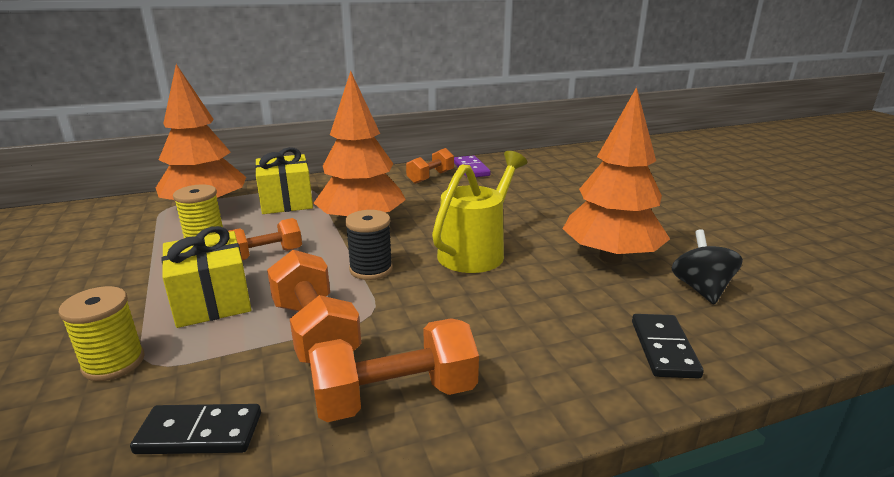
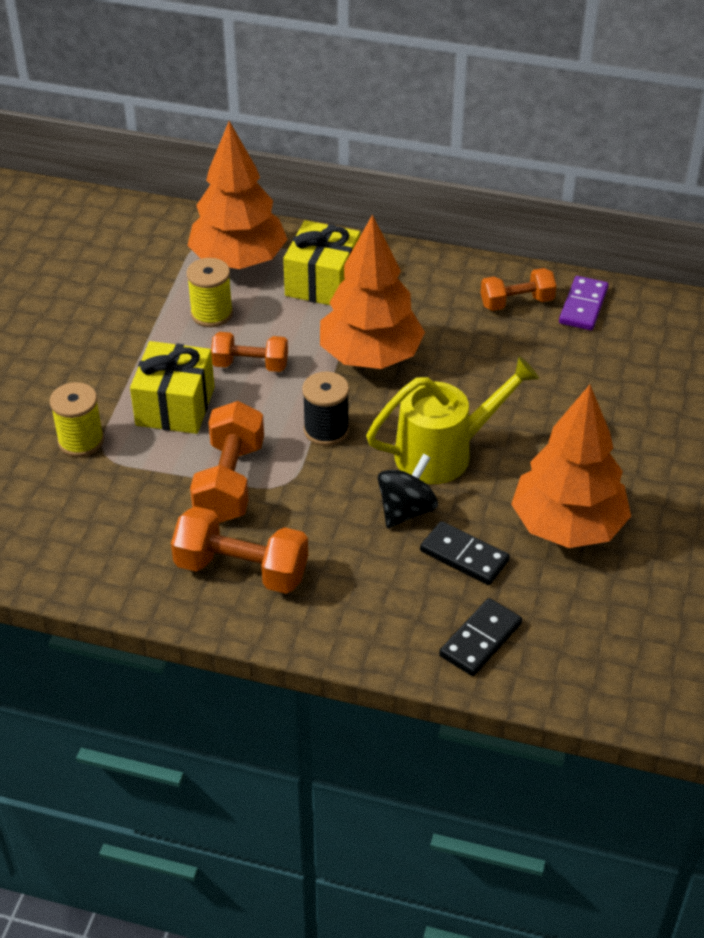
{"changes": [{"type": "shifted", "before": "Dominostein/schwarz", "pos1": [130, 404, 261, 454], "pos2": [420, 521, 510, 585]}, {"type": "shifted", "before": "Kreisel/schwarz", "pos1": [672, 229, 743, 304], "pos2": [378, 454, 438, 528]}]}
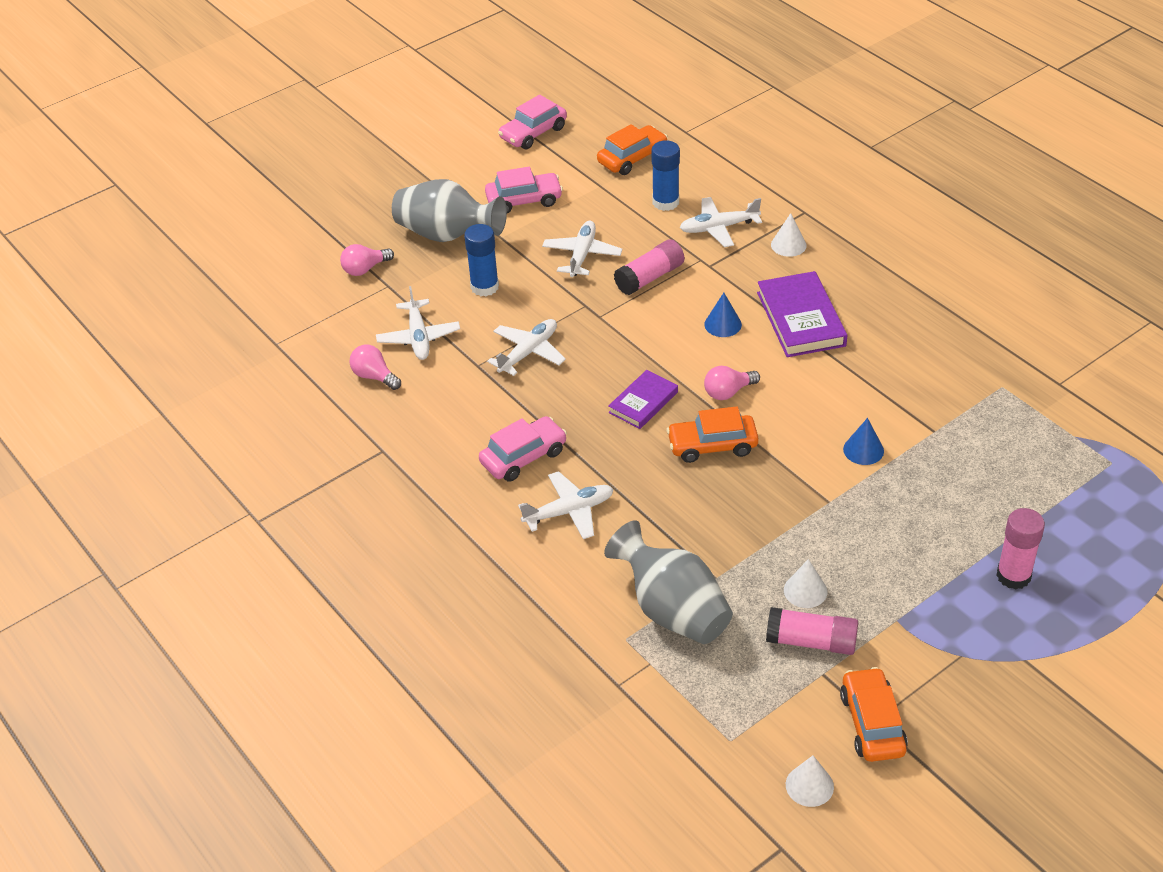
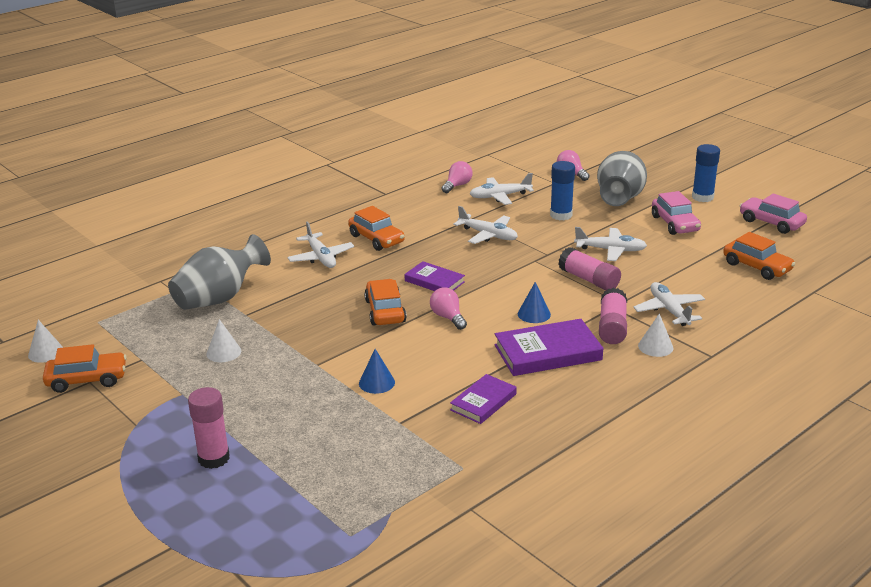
{"changes": [{"type": "new", "after": "Buch/lila", "pos2": [450, 374, 517, 424]}, {"type": "shifted", "before": "Klebestift/blau", "pos1": [651, 140, 680, 211], "pos2": [692, 144, 720, 202]}, {"type": "shifted", "before": "Klebestift/rosa", "pos1": [766, 607, 858, 655], "pos2": [599, 288, 627, 344]}, {"type": "repainted", "before": "Auto/rosa", "after": "Auto/orange", "pos1": [479, 416, 567, 482], "pos2": [348, 206, 405, 251]}]}
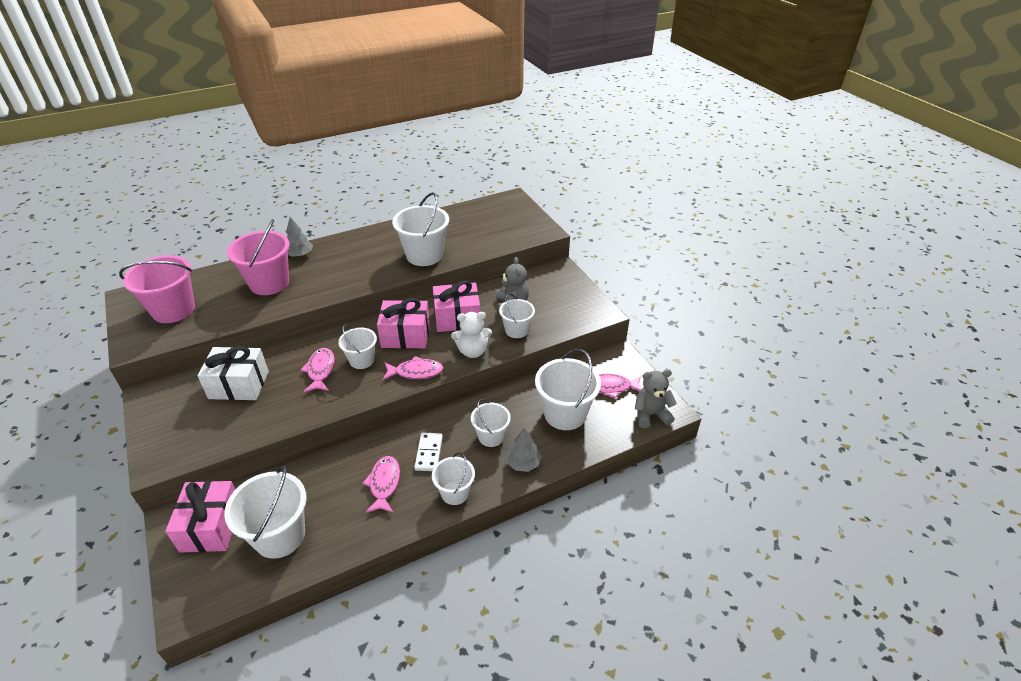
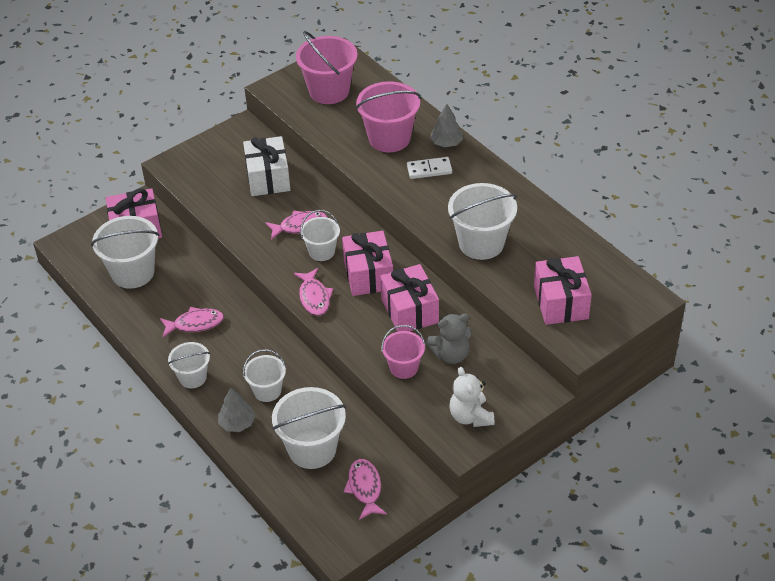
{"changes": [{"type": "gone", "before": "Teddybär/grau", "pos1": [635, 369, 677, 428]}, {"type": "new", "after": "Geschenk/rosa", "pos2": [534, 256, 592, 325]}, {"type": "shifted", "before": "Dominostein/weiß", "pos1": [414, 433, 443, 471], "pos2": [407, 157, 452, 179]}, {"type": "shifted", "before": "Teddybär/weiß", "pos1": [451, 312, 492, 358], "pos2": [449, 367, 494, 427]}, {"type": "repainted", "before": "Eimer/weiß", "after": "Eimer/rosa", "pos1": [499, 293, 535, 338], "pos2": [381, 325, 425, 379]}]}
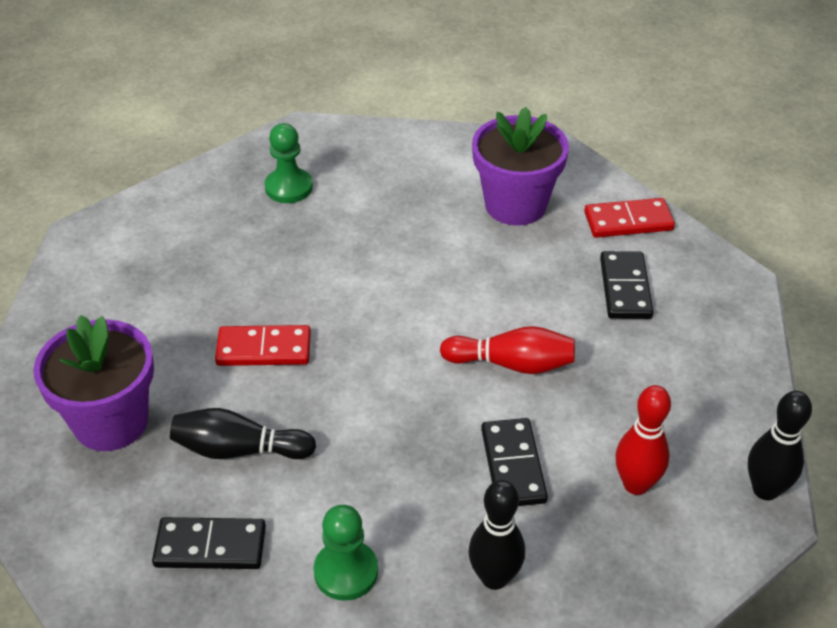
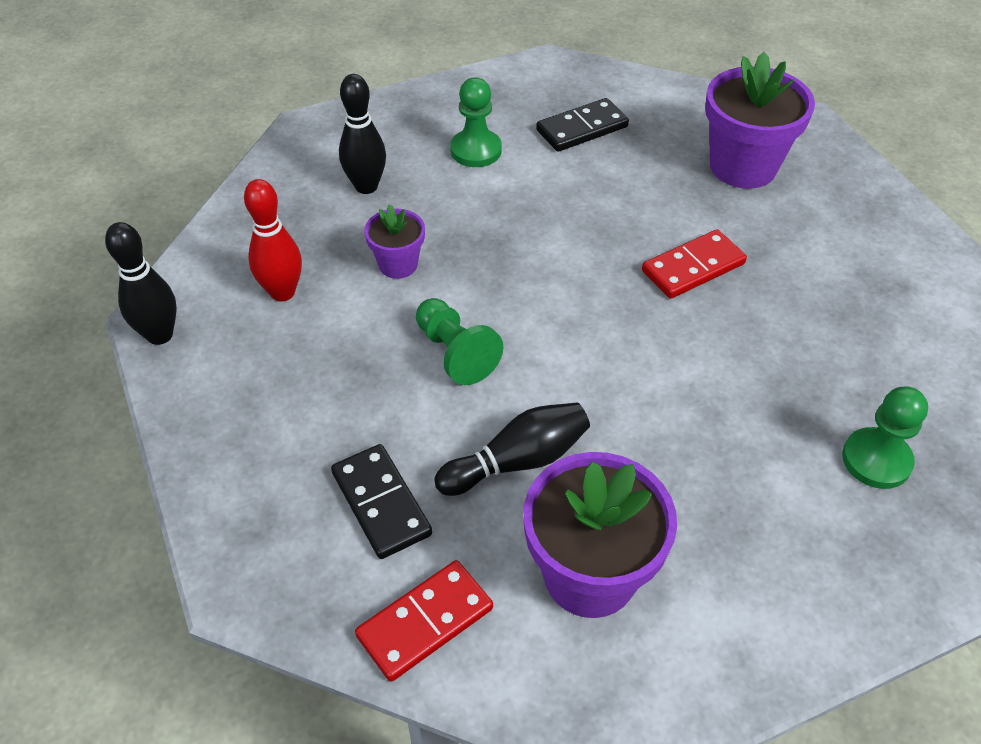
{"changes": [{"type": "shifted", "before": "Bowlingkegel/schwarz", "pos1": [170, 408, 316, 459], "pos2": [434, 402, 590, 496]}, {"type": "swapped", "before": "Bowlingkegel/rot", "after": "Bauer/grün", "pos1": [440, 326, 575, 374], "pos2": [416, 298, 503, 385]}, {"type": "swapped", "before": "Dominostein/schwarz", "after": "Blumentopf/lila", "pos1": [481, 418, 548, 506], "pos2": [364, 204, 425, 279]}]}
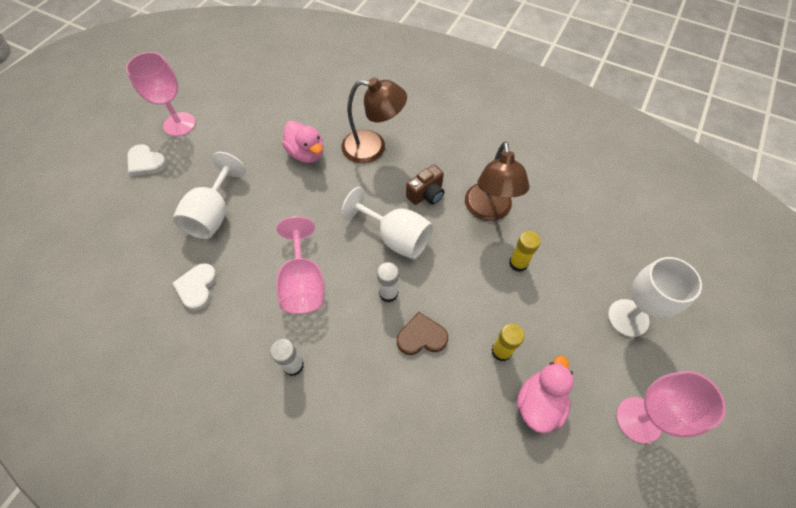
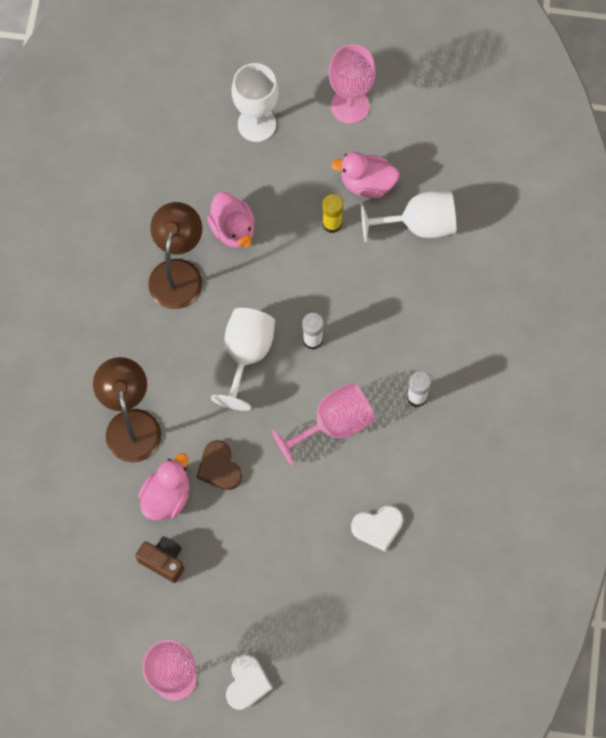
{"changes": [{"type": "shifted", "before": "Kelch/weiß", "pos1": [173, 152, 246, 239], "pos2": [360, 191, 456, 243]}, {"type": "shifted", "before": "Herz/braun", "pos1": [397, 312, 448, 355], "pos2": [197, 440, 242, 490]}, {"type": "shifted", "before": "Kamera/braun", "pos1": [406, 165, 445, 205], "pos2": [135, 536, 184, 583]}, {"type": "swapped", "before": "Klebestift/gelb", "after": "Ente/rosa", "pos1": [509, 231, 541, 272], "pos2": [207, 192, 255, 248]}, {"type": "rotated", "before": "Lampe/braun", "pos1": [465, 141, 530, 221], "pos2": [148, 202, 203, 309], "turn": -60}]}
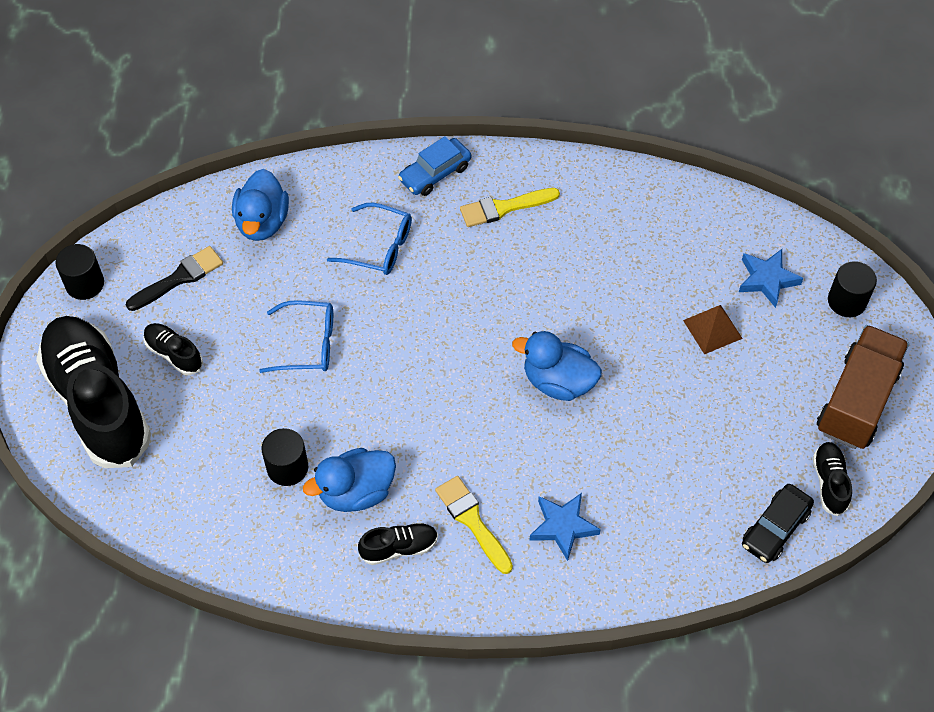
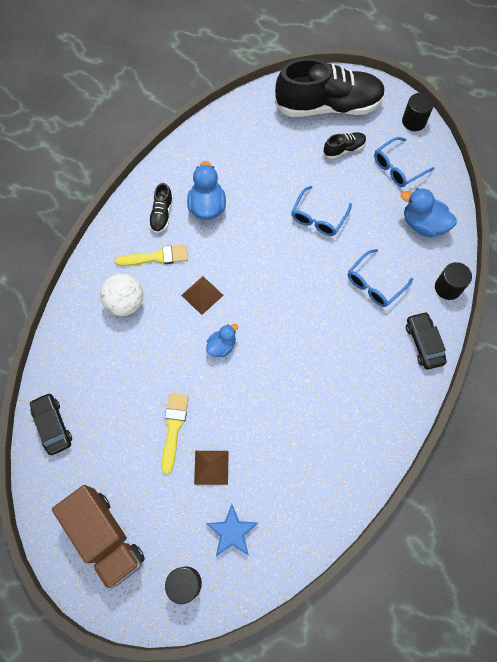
{"changes": [{"type": "gone", "before": "Schuh/schwarz", "pos1": [813, 442, 852, 516]}, {"type": "new", "after": "Pyramide/braun", "pos2": [181, 276, 223, 315]}, {"type": "shifted", "before": "Vollzylinder/schwarz", "pos1": [261, 428, 308, 486], "pos2": [435, 262, 472, 300]}, {"type": "shifted", "before": "Pinsel/gelb", "pos1": [460, 188, 560, 227], "pos2": [162, 393, 189, 474]}, {"type": "swapped", "before": "Pinsel/schwarz", "after": "Brille/blau", "pos1": [126, 246, 223, 311], "pos2": [374, 137, 434, 187]}, {"type": "swapped", "before": "Stern/blau", "after": "Ball/weiß", "pos1": [530, 493, 601, 561], "pos2": [100, 274, 143, 316]}, {"type": "repainted", "before": "Auto/blau", "after": "Auto/schwarz", "pos1": [398, 136, 471, 196], "pos2": [406, 312, 447, 369]}, {"type": "scaled", "before": "Ente/blau", "pos1": [512, 331, 602, 401], "pos2": [206, 324, 238, 357], "scale": 0.62}]}
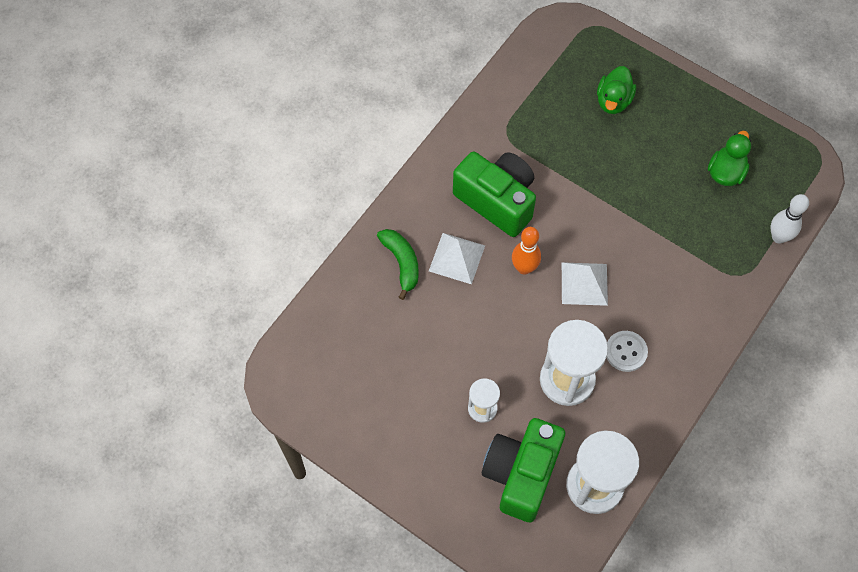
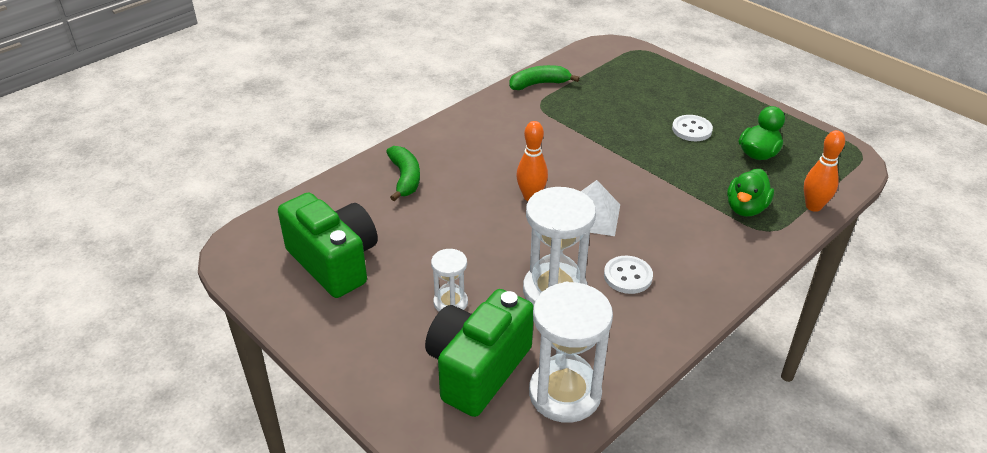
{"changes": [{"type": "gone", "before": "Pyramide/weiß", "pos1": [429, 233, 485, 284]}, {"type": "new", "after": "Banane/grün", "pos2": [509, 65, 579, 90]}, {"type": "new", "after": "Knopf/weiß", "pos2": [672, 115, 713, 141]}, {"type": "shifted", "before": "Kamera/grün", "pos1": [453, 152, 536, 237], "pos2": [278, 192, 377, 298]}, {"type": "shifted", "before": "Ente/grün", "pos1": [597, 66, 636, 114], "pos2": [727, 169, 774, 217]}, {"type": "repainted", "before": "Bowlingkegel/weiß", "after": "Bowlingkegel/orange", "pos1": [771, 194, 809, 244], "pos2": [804, 130, 845, 212]}]}
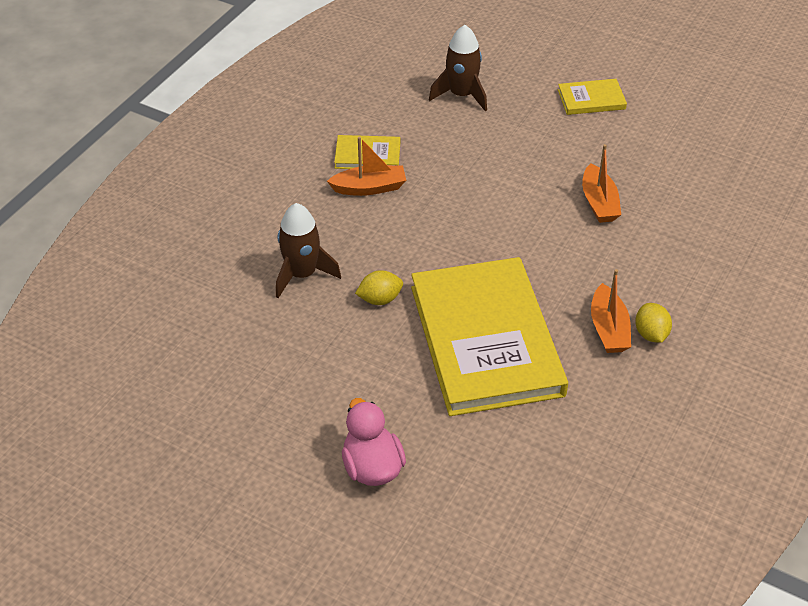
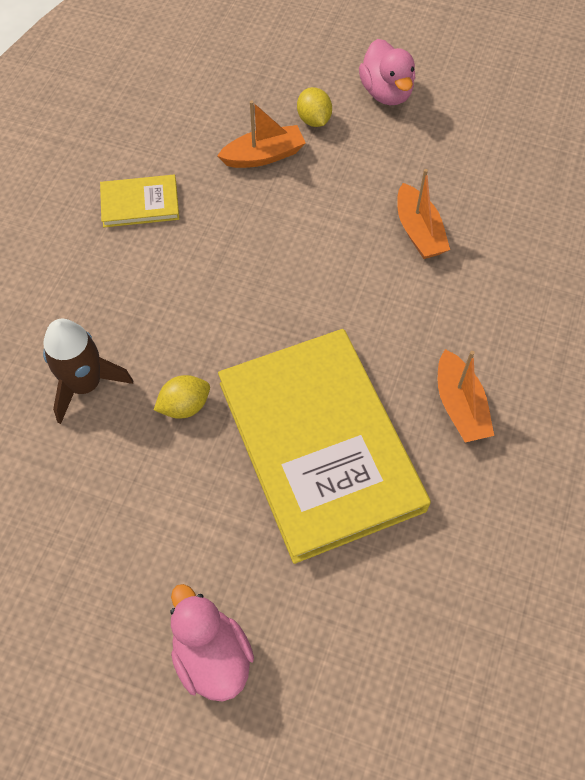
{"changes": [{"type": "gone", "before": "Rakete/braun", "pos1": [429, 25, 487, 111]}, {"type": "shifted", "before": "Boot/orange", "pos1": [327, 136, 406, 196], "pos2": [217, 101, 306, 168]}, {"type": "shifted", "before": "Zitrone/gelb", "pos1": [635, 303, 672, 343], "pos2": [297, 87, 332, 127]}, {"type": "swapped", "before": "Buch/gelb", "after": "Ente/rosa", "pos1": [558, 79, 627, 115], "pos2": [359, 39, 415, 105]}]}
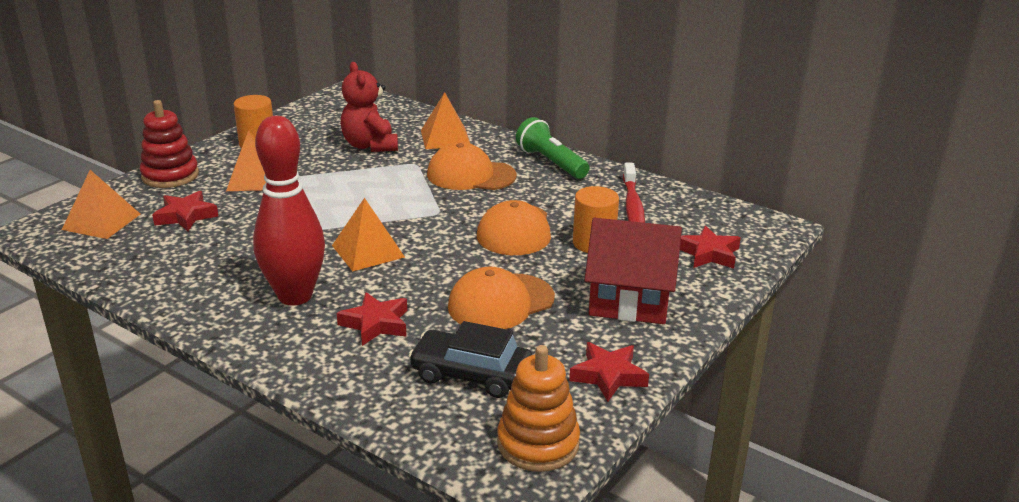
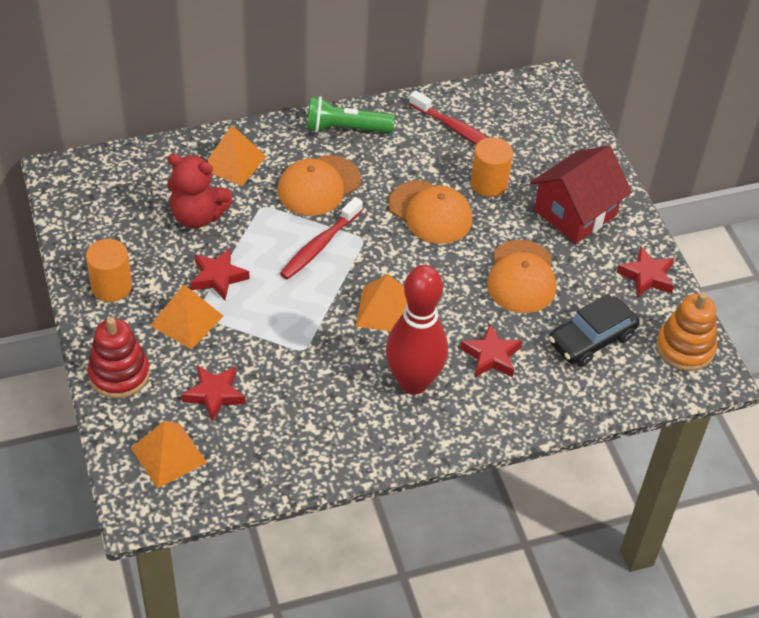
{"changes": [{"type": "new", "after": "Zahnbürste/rot", "pos2": [280, 197, 363, 280]}, {"type": "shifted", "before": "Stern/rot", "pos1": [680, 225, 741, 269], "pos2": [191, 248, 250, 300]}]}
